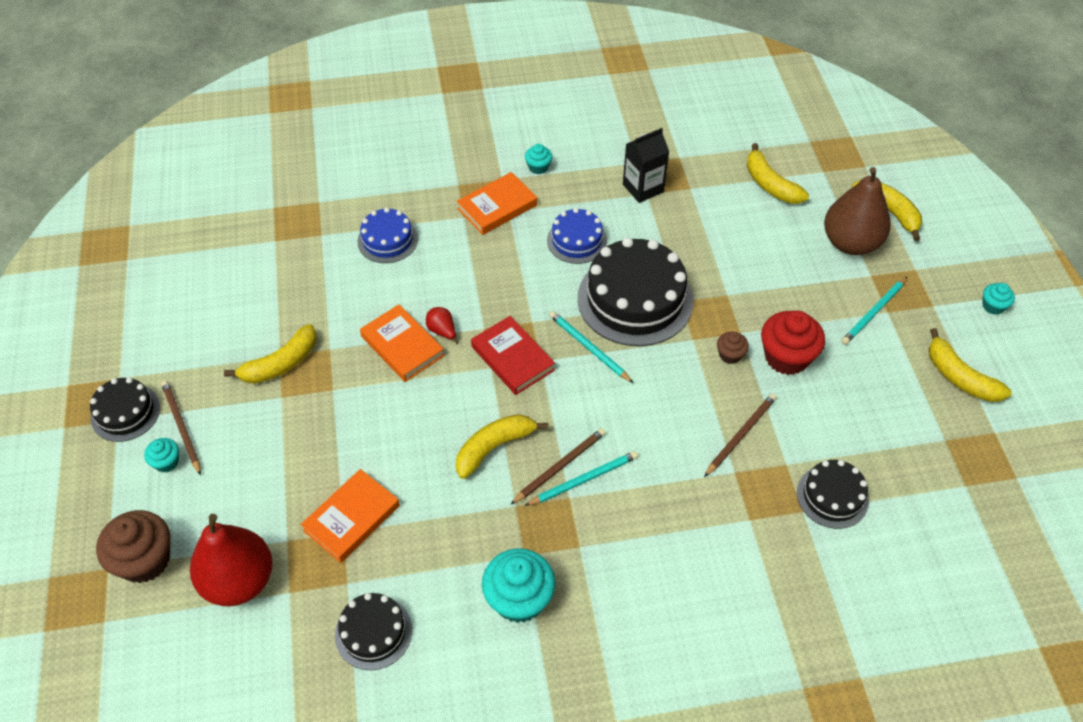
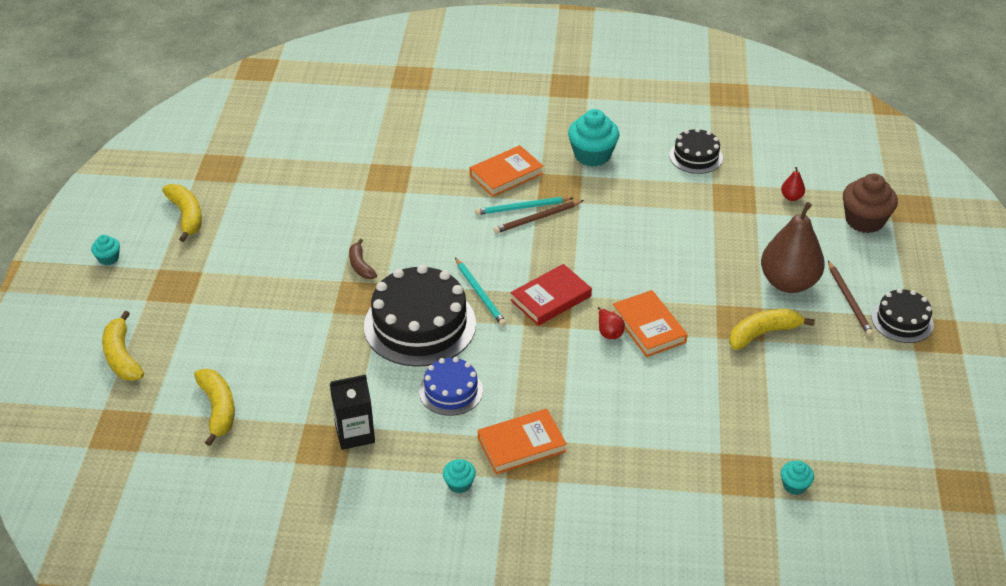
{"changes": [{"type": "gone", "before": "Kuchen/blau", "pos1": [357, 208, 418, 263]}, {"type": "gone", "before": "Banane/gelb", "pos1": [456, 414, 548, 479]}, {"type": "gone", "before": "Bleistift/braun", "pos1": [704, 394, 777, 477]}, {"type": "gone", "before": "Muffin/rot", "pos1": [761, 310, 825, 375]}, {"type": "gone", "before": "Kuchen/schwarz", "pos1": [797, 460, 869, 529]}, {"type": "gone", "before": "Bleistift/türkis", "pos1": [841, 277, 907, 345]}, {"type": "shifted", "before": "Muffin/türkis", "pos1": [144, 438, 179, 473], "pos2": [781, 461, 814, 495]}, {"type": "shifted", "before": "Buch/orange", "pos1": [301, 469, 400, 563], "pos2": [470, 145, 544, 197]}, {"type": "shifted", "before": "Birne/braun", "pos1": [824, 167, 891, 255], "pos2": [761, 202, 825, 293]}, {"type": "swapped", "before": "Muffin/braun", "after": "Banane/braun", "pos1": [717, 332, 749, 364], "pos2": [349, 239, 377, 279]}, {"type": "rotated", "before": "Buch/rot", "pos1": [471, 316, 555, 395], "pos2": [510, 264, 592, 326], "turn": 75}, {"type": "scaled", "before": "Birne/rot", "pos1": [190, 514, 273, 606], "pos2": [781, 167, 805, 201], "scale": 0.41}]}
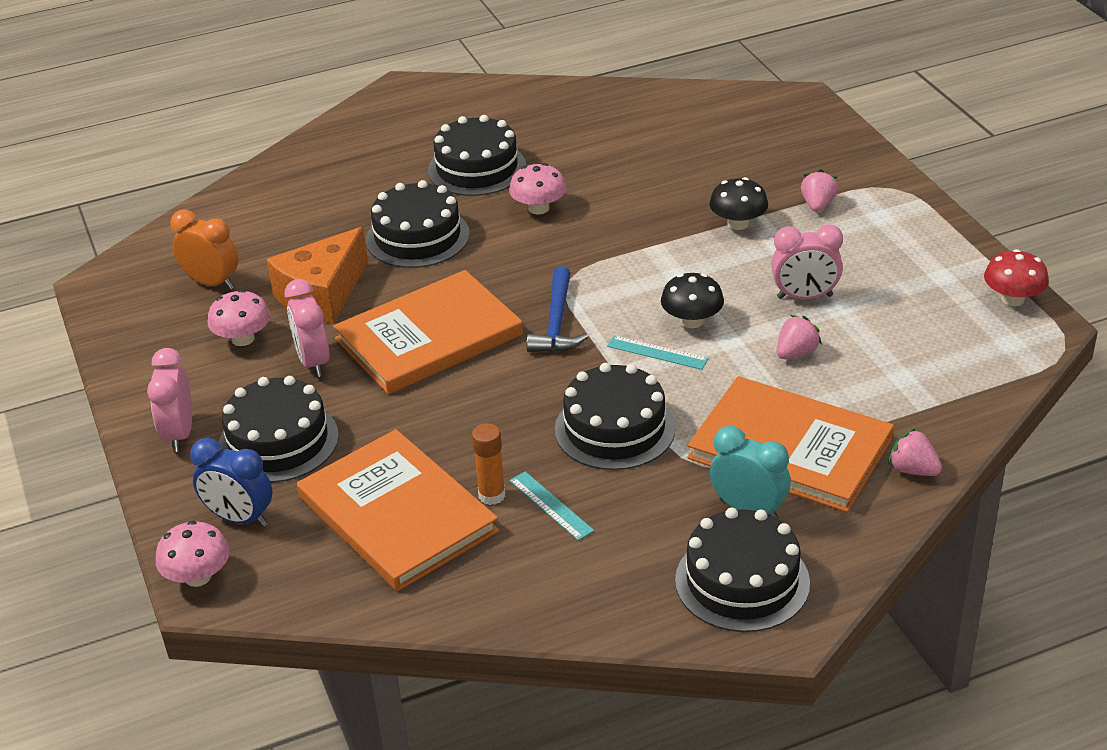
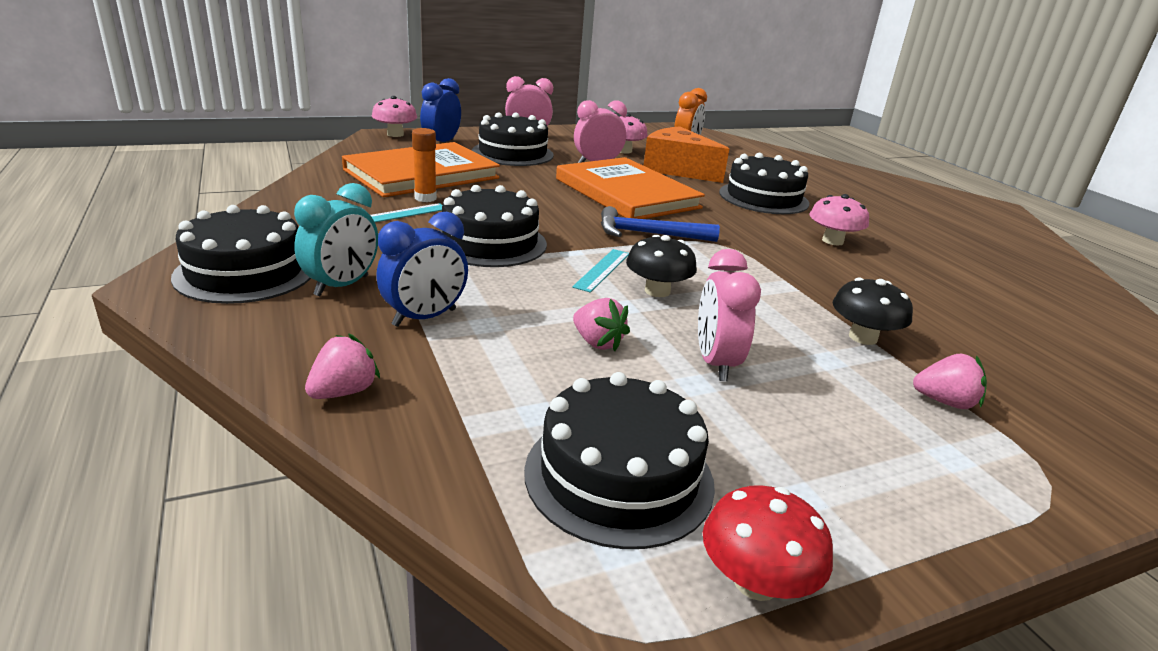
{"changes": [{"type": "shifted", "before": "Kuchen/schwarz", "pos1": [428, 115, 526, 196], "pos2": [524, 372, 715, 549]}, {"type": "swapped", "before": "Buch/orange", "after": "Wecker/blau", "pos1": [687, 376, 894, 512], "pos2": [376, 212, 468, 327]}]}
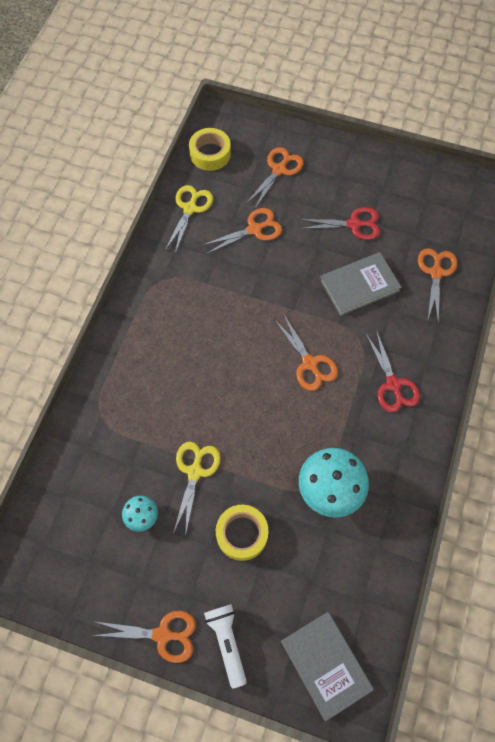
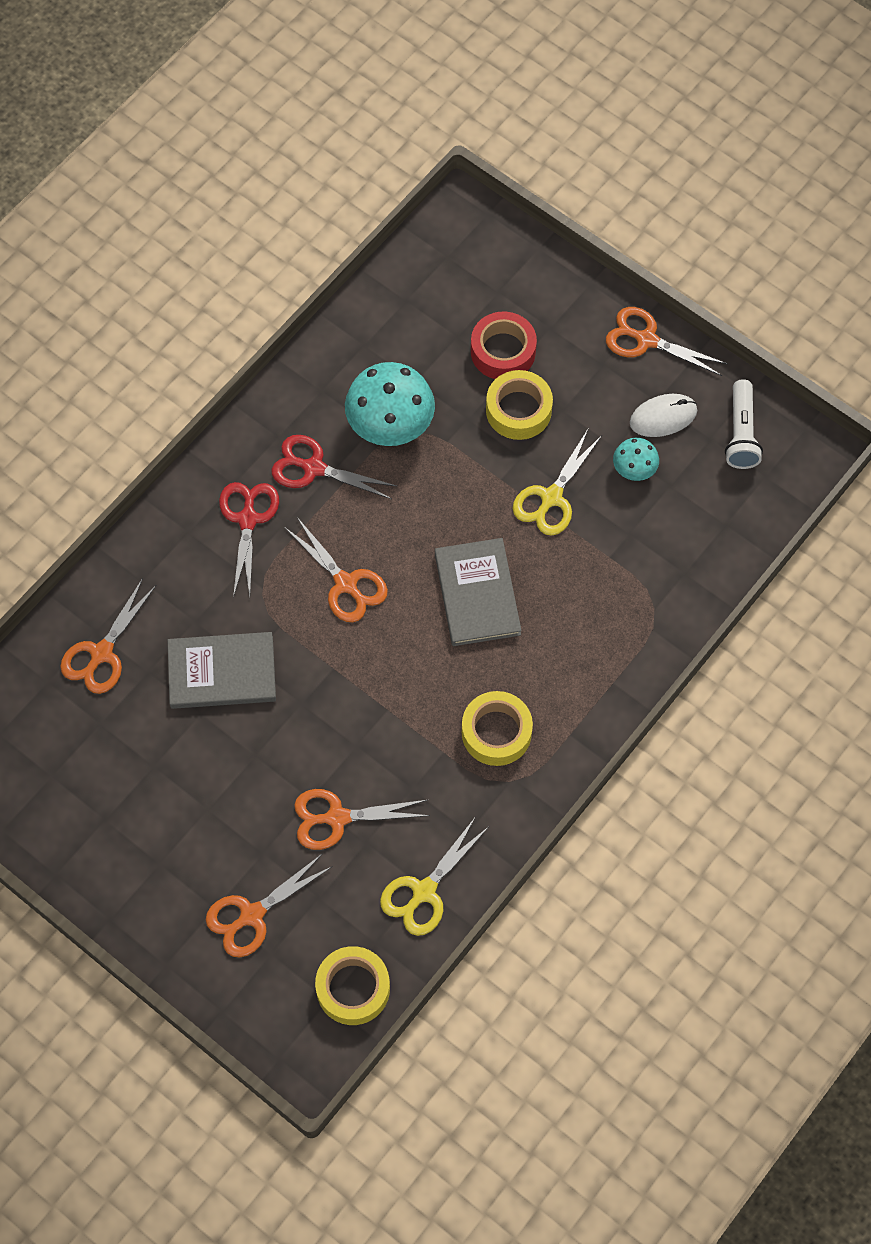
{"changes": [{"type": "new", "after": "Klebeband/gelb", "pos2": [462, 691, 533, 766]}, {"type": "new", "after": "Klebeband/rot", "pos2": [471, 312, 537, 379]}, {"type": "new", "after": "Computermaus/weiß", "pos2": [630, 394, 697, 437]}, {"type": "shifted", "before": "Taschenlampe/weiß", "pos1": [204, 604, 247, 688], "pos2": [725, 379, 763, 469]}, {"type": "shifted", "before": "Buch/grau", "pos1": [281, 612, 374, 721], "pos2": [435, 538, 522, 646]}, {"type": "shifted", "before": "Schere/rot", "pos1": [299, 207, 380, 240], "pos2": [272, 435, 398, 499]}, {"type": "rotated", "before": "Schere/orange", "pos1": [274, 313, 338, 391], "pos2": [284, 517, 388, 622], "turn": 150}]}
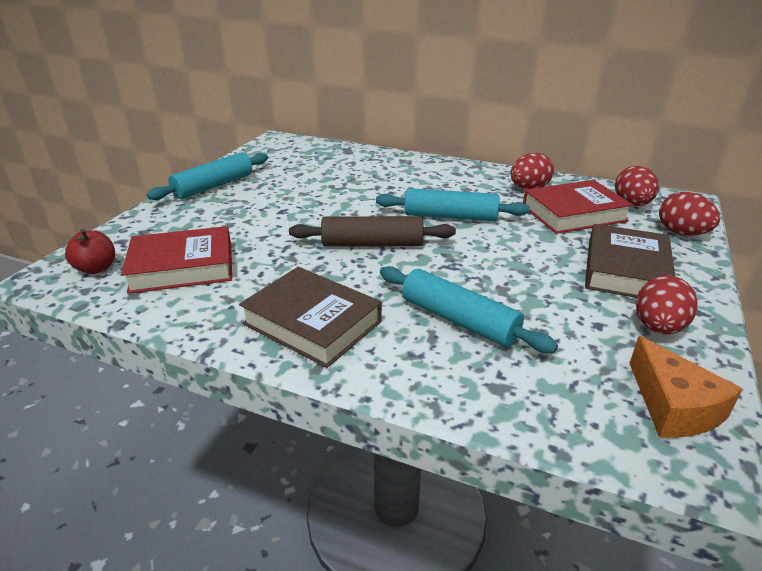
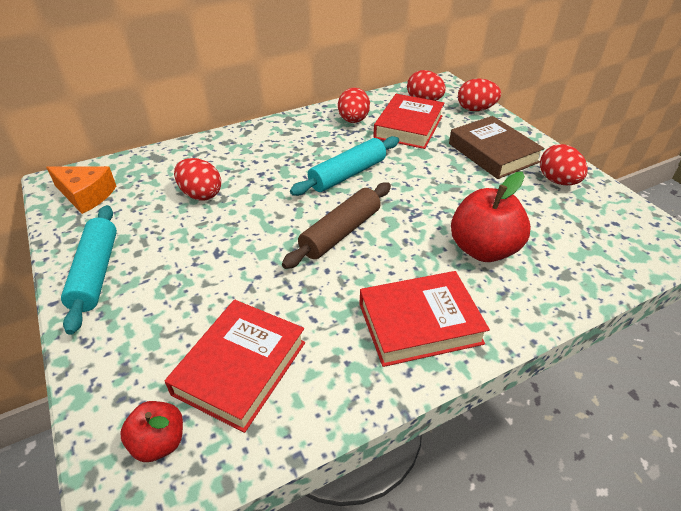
{"changes": [{"type": "new", "after": "Ei/rot", "pos2": [174, 158, 221, 201]}, {"type": "shifted", "before": "Käse/orange", "pos1": [629, 336, 743, 438], "pos2": [46, 166, 116, 214]}, {"type": "swapped", "before": "Nudelholz/türkis", "after": "Apfel/rot", "pos1": [380, 266, 558, 353], "pos2": [451, 172, 531, 262]}, {"type": "repainted", "before": "Buch/braun", "after": "Buch/rot", "pos1": [239, 267, 382, 368], "pos2": [359, 271, 490, 367]}]}
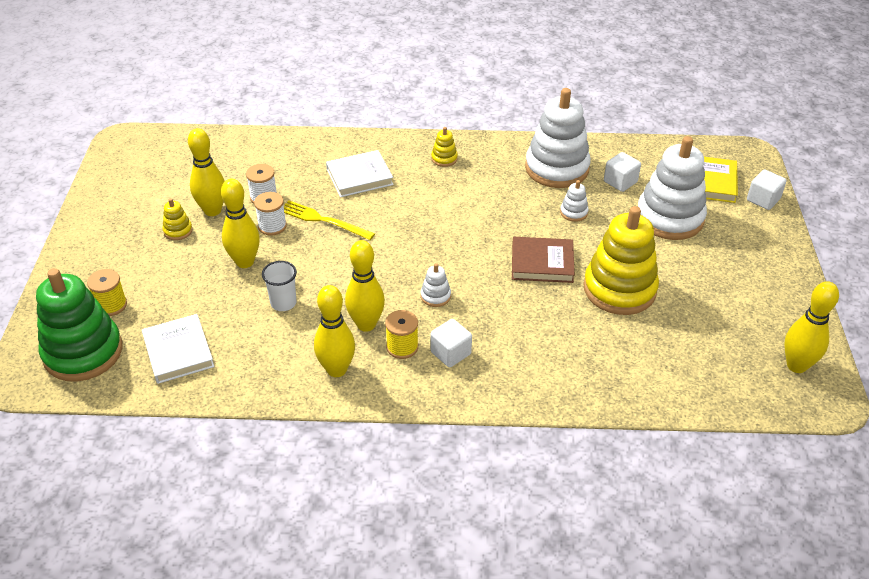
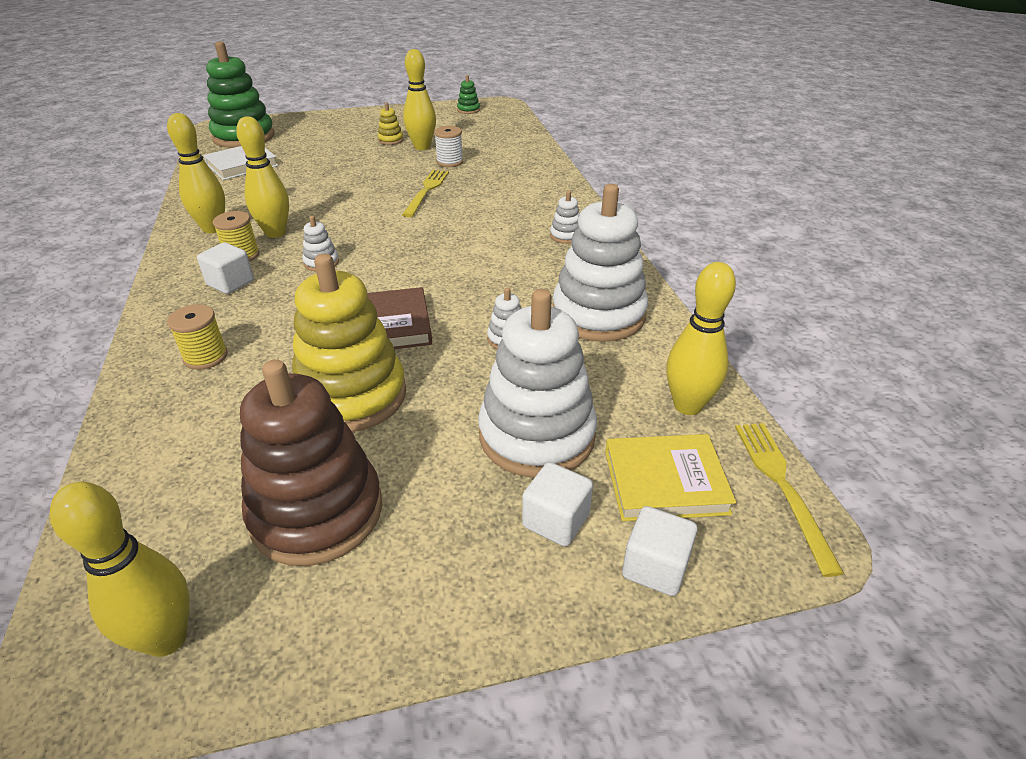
{"changes": [{"type": "gone", "before": "Garnrolle/weiß", "pos1": [254, 192, 287, 236]}, {"type": "gone", "before": "Becher/weiß", "pos1": [262, 261, 297, 311]}, {"type": "gone", "before": "Buch/weiß", "pos1": [326, 150, 394, 197]}, {"type": "new", "after": "Stapelspielzeug/braun", "pos2": [240, 359, 382, 566]}, {"type": "new", "after": "Stapelspielzeug/grün", "pos2": [457, 75, 480, 114]}, {"type": "new", "after": "Gabel/gelb", "pos2": [735, 423, 844, 577]}, {"type": "shifted", "before": "Garnrolle/gelb", "pos1": [87, 269, 127, 316], "pos2": [167, 304, 228, 370]}, {"type": "shifted", "before": "Bowlingkegel/gelb", "pos1": [221, 179, 260, 268], "pos2": [666, 262, 736, 415]}, {"type": "shifted", "before": "Kubus/weiß", "pos1": [604, 152, 641, 192], "pos2": [522, 462, 593, 547]}, {"type": "repainted", "before": "Stapelspielzeug/gelb", "after": "Stapelspielzeug/weiß", "pos1": [431, 127, 458, 167], "pos2": [550, 191, 580, 244]}]}
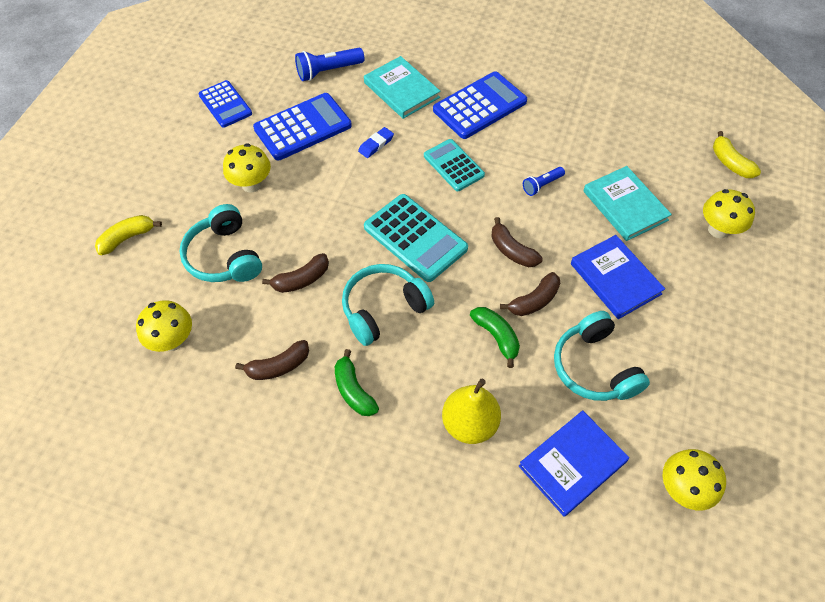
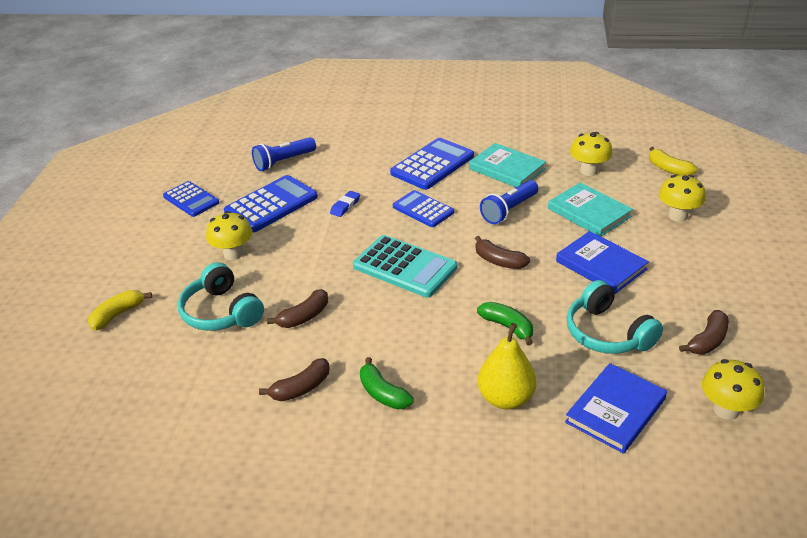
{"changes": [{"type": "gone", "before": "Kopfhörer/türkis", "pos1": [342, 264, 434, 346]}, {"type": "shifted", "before": "Pilz/gelb", "pos1": [136, 300, 192, 352], "pos2": [570, 132, 612, 176]}, {"type": "shifted", "before": "Buch/türkis", "pos1": [364, 56, 440, 119], "pos2": [469, 143, 546, 187]}, {"type": "shifted", "before": "Banane/braun", "pos1": [500, 272, 560, 316], "pos2": [679, 310, 729, 354]}, {"type": "repainted", "before": "Taschenrechner/türkis", "after": "Taschenrechner/blau", "pos1": [424, 139, 485, 191], "pos2": [393, 190, 454, 227]}, {"type": "scaled", "before": "Taschenlampe/blau", "pos1": [523, 167, 565, 196], "pos2": [480, 180, 539, 224], "scale": 1.65}]}
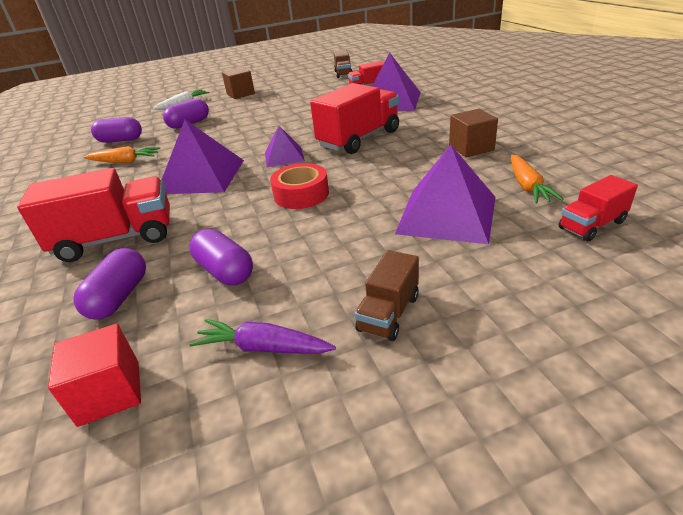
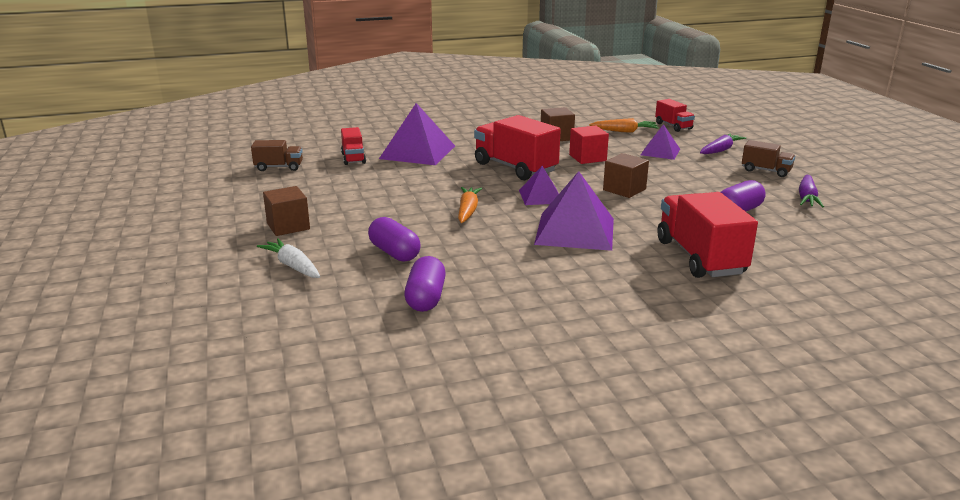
{"changes": [{"type": "gone", "before": "Kapsel/lila", "pos1": [73, 248, 146, 319]}, {"type": "new", "after": "Karotte/lila", "pos2": [700, 133, 746, 154]}, {"type": "shifted", "before": "Kubus/rot", "pos1": [48, 324, 141, 427], "pos2": [569, 126, 609, 164]}, {"type": "shifted", "before": "Karotte/orange", "pos1": [84, 146, 160, 163], "pos2": [458, 187, 482, 223]}, {"type": "swapped", "before": "Klebeband/rot", "after": "Kubus/braun", "pos1": [270, 163, 329, 209], "pos2": [603, 153, 649, 198]}, {"type": "scaled", "before": "Pyramide/lila", "pos1": [395, 145, 496, 244], "pos2": [641, 124, 680, 160], "scale": 0.57}]}
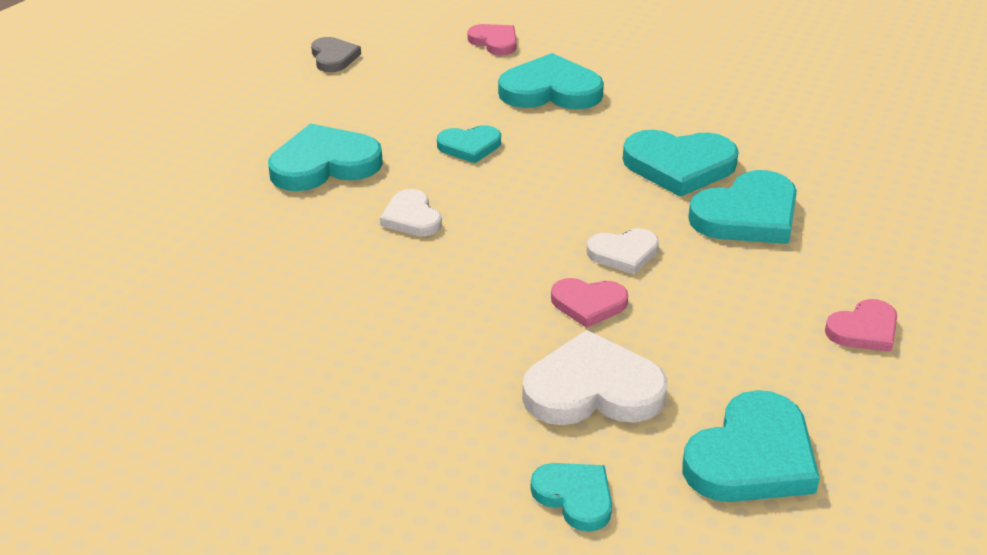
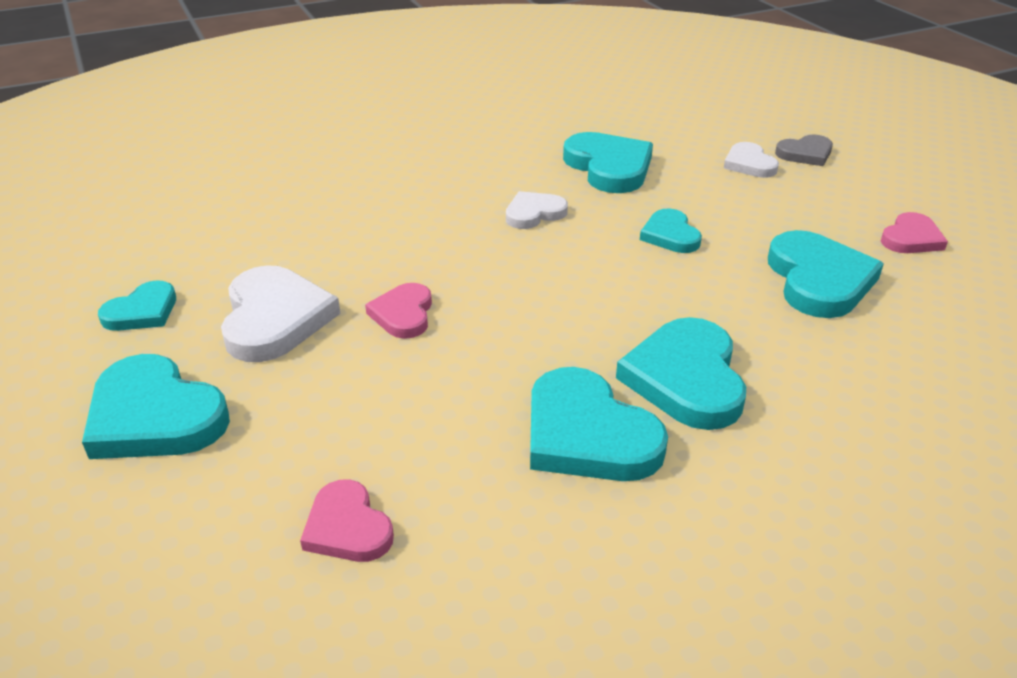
{"changes": [{"type": "shifted", "before": "Herz/weiß", "pos1": [587, 228, 659, 275], "pos2": [724, 142, 779, 178]}]}
